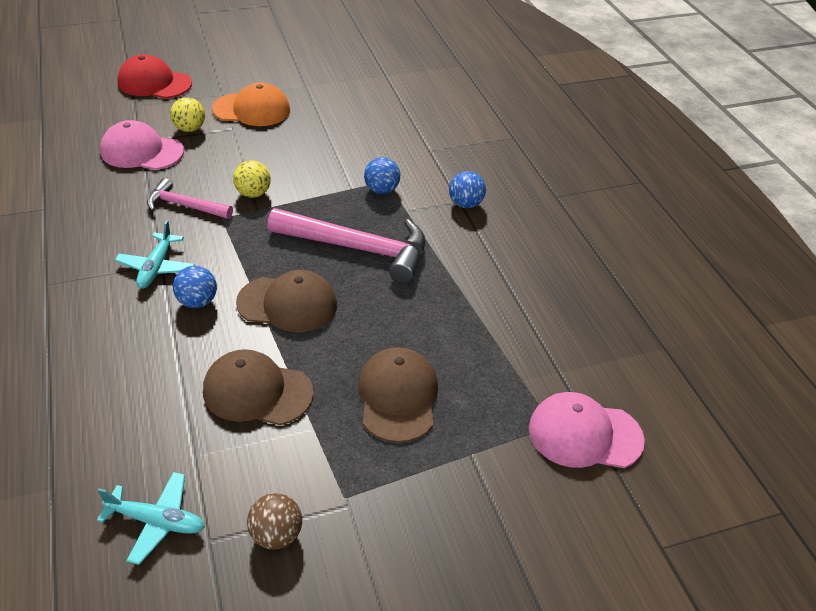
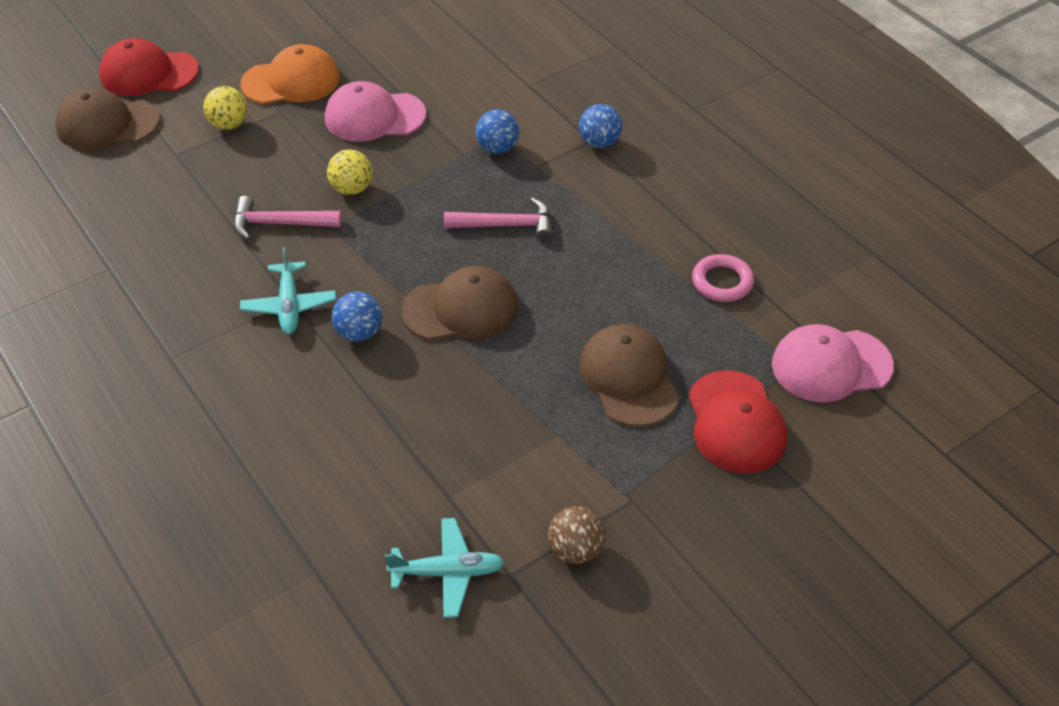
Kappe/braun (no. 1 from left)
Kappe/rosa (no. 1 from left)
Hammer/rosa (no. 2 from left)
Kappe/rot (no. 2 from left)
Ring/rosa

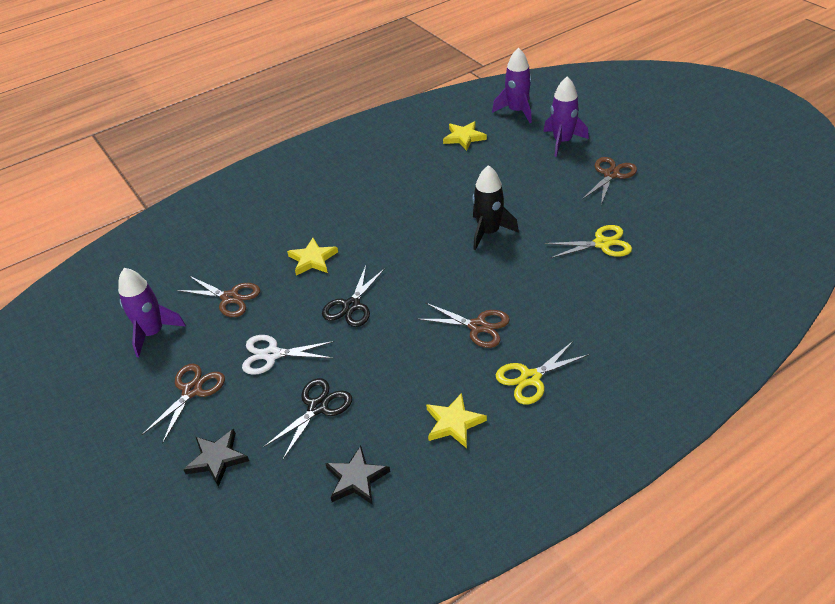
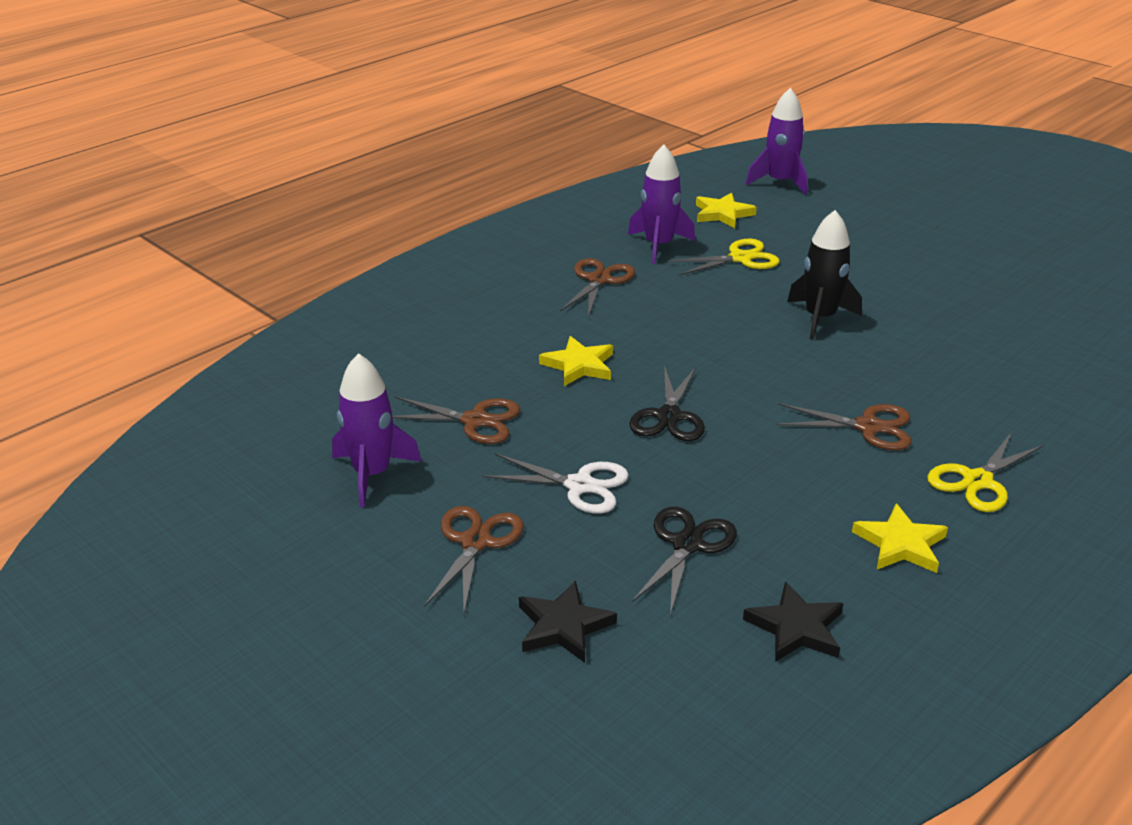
Schere/weiß
Schere/braun (no. 3 from left)
Rakete/lila (no. 2 from left)
Schere/gelb (no. 1 from left)

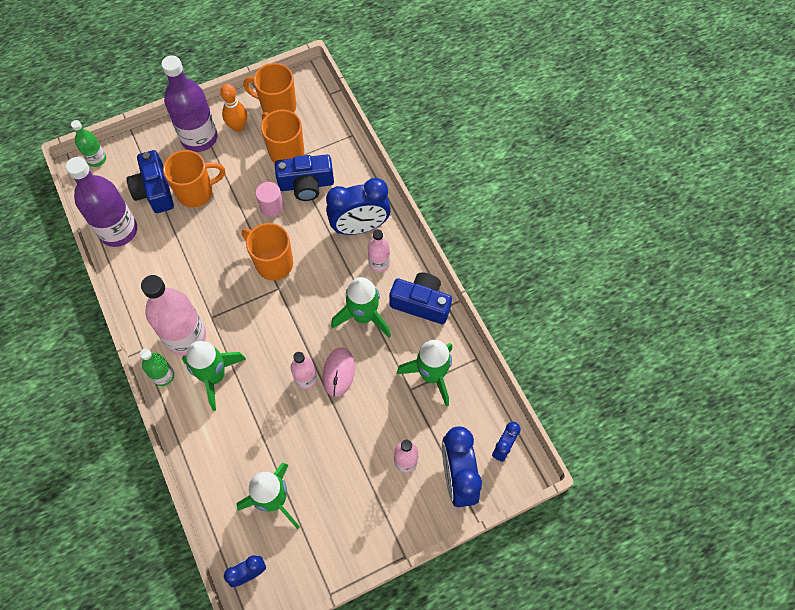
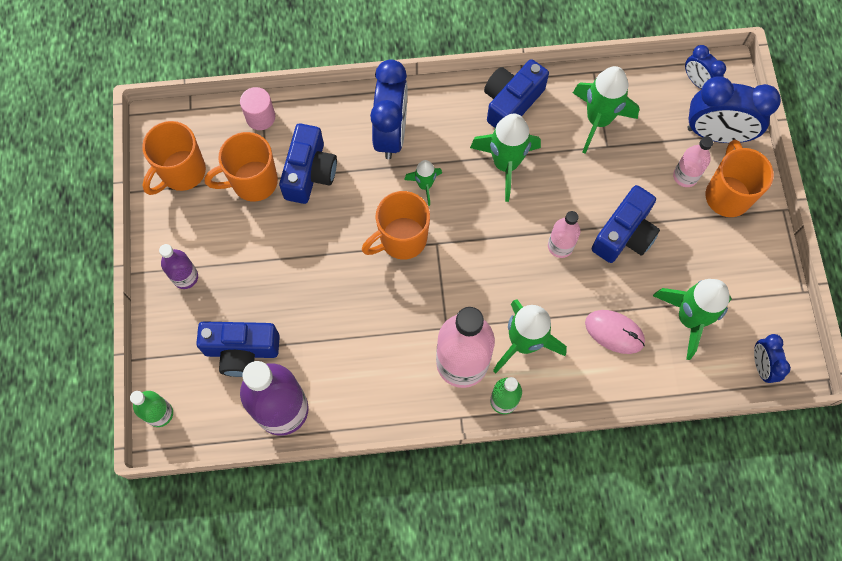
Flasche/lila (no. 1 from left)
Vollzylinder/rosa
Rakete/grün (no. 1 from left)
Computermaus/rosa
Kamera/blau (no. 4 from left)
Tasse/orange (no. 4 from left)
Bowlingkegel/orange
Flasche/rosa (no. 3 from left in the first image)

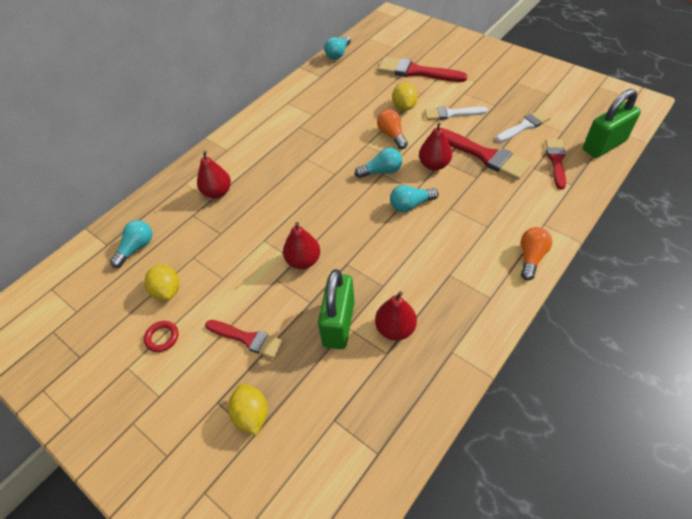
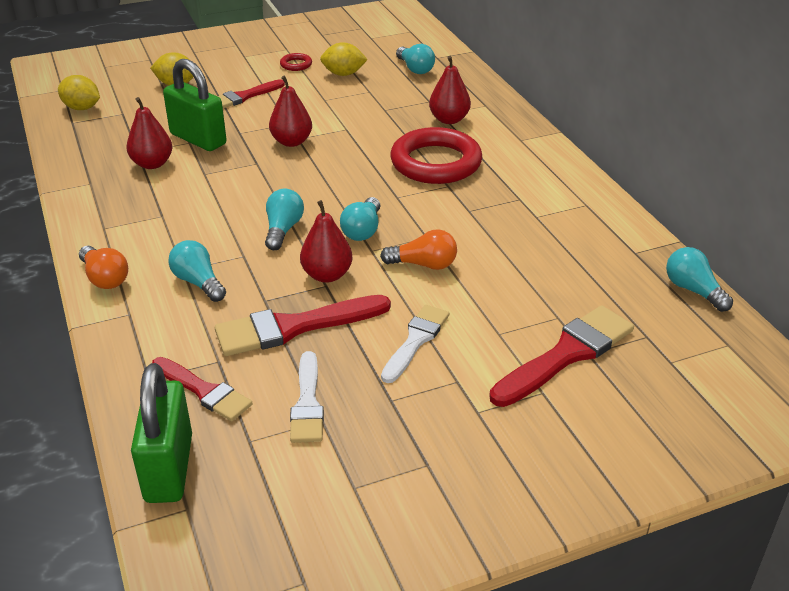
Zitrone/gelb (no. 1 from left)
Glühbirne/türkis (no. 1 from left)
Ring/rot (no. 2 from left)

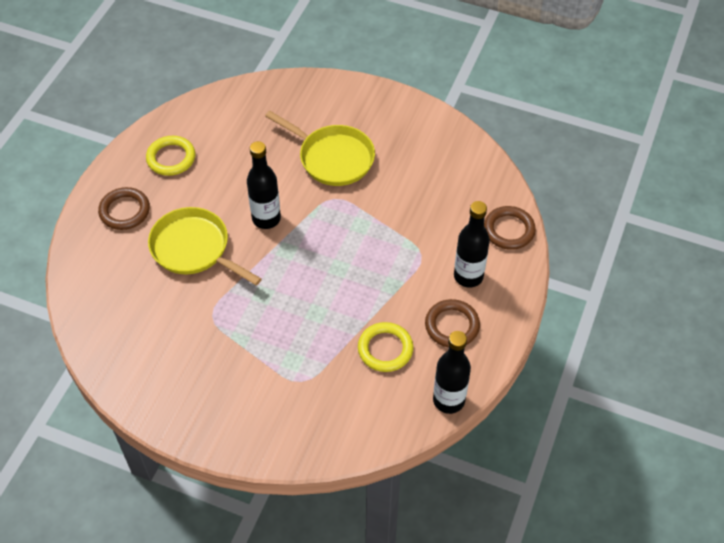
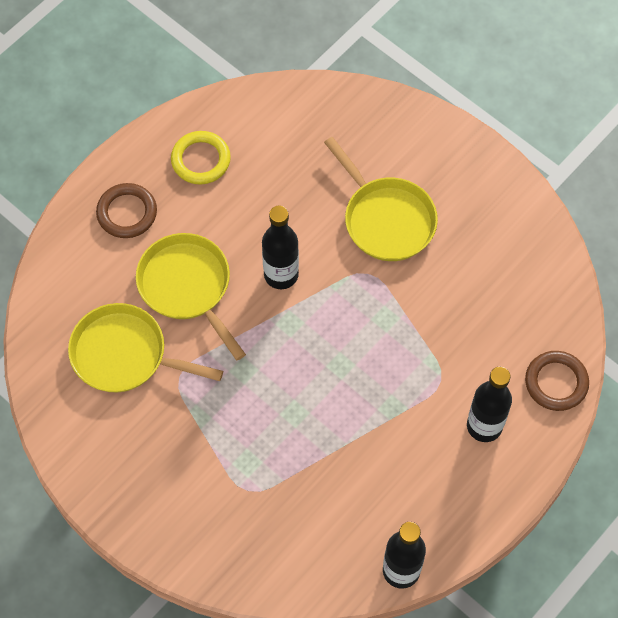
Pfanne/gelb (no. 1 from left)
Ring/gelb (no. 2 from left in the first image)
Ring/braun (no. 2 from left in the first image)

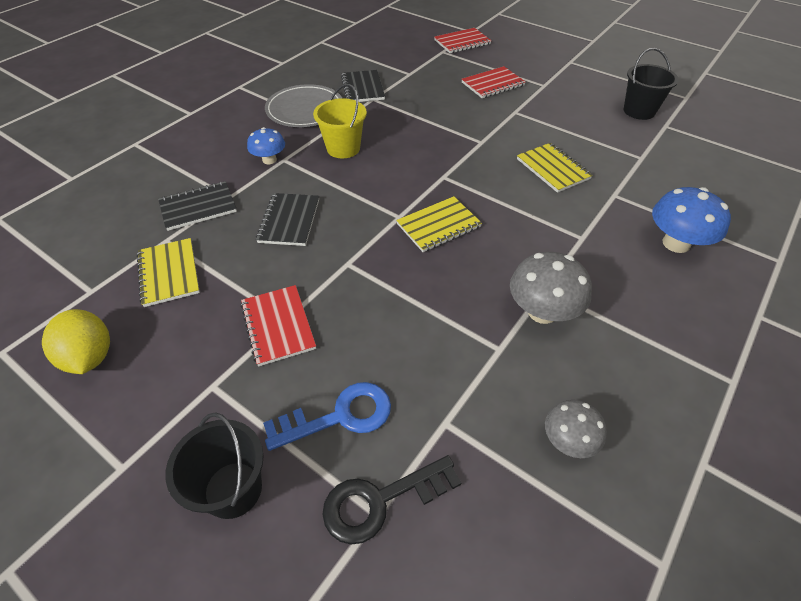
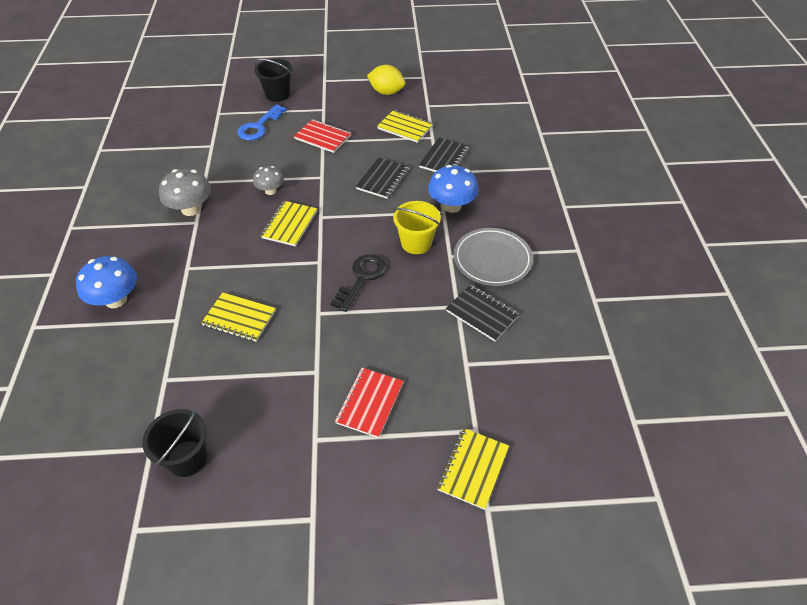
Pilz/grau (no. 2 from left)
Schlüssel/schwarz
Notizbuch/schwarz (no. 1 from left)
Pilz/blau (no. 2 from left)
Notizbuch/gelb (no. 4 from left)

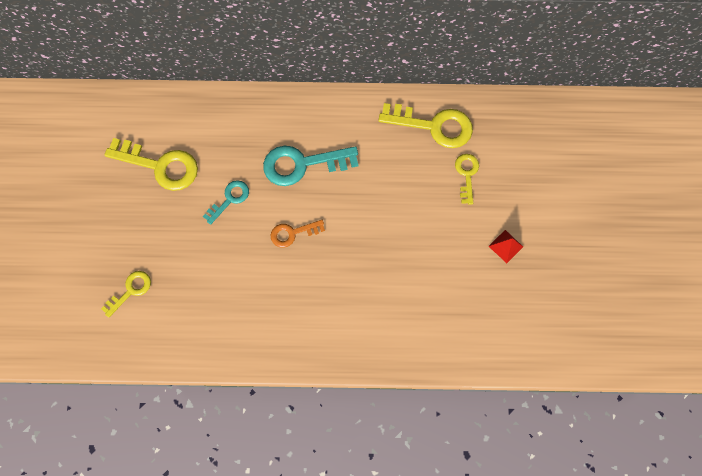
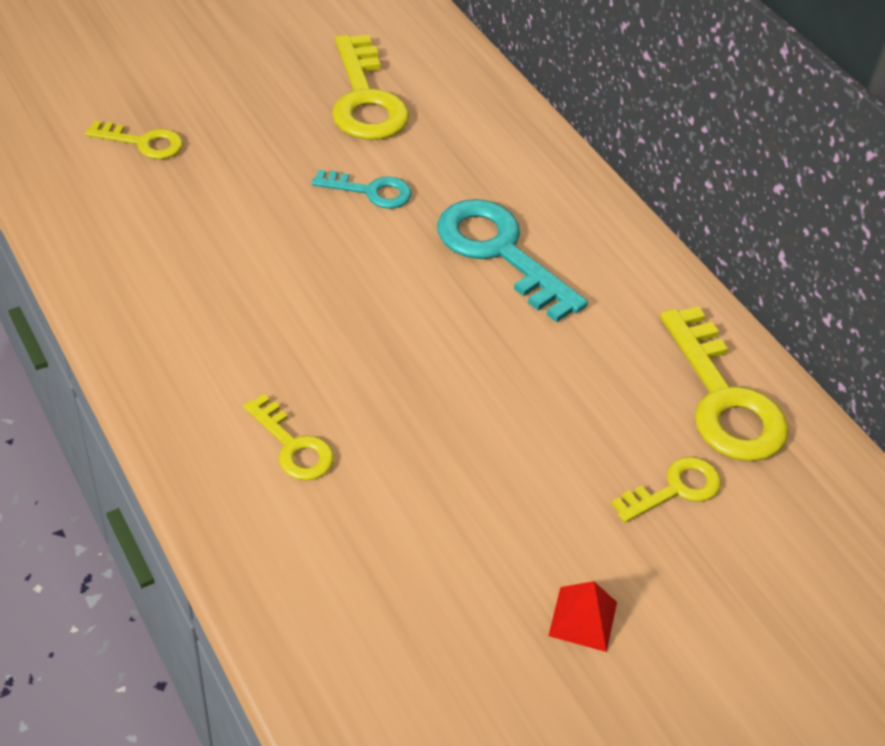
Schlüssel/gelb (no. 2 from left)
Schlüssel/orange

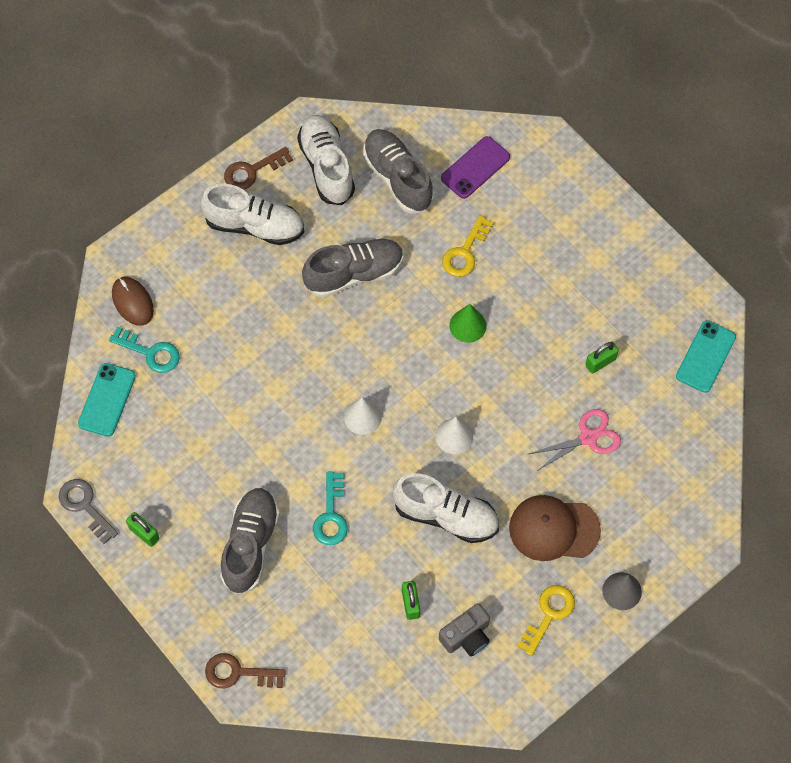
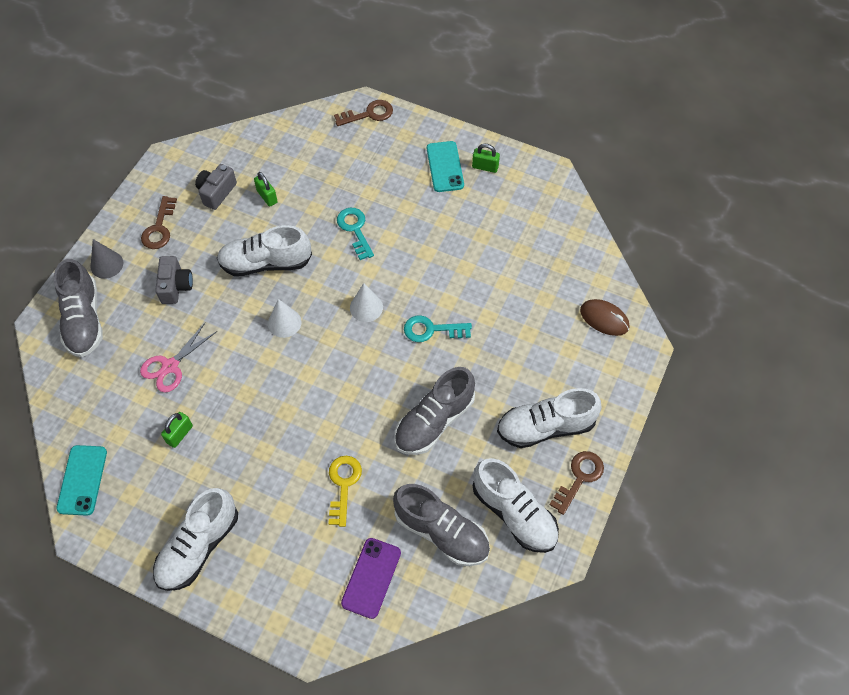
Schuh/grau (no. 1 from left)
Schlüssel/braun (no. 1 from left)
Schuh/weiß (no. 1 from left)
Kamera/grau (no. 1 from left)
Schlüssel/türkis (no. 2 from left)
Handy/türkis (no. 2 from left)
Schlüssel/grau
Kegel/grün

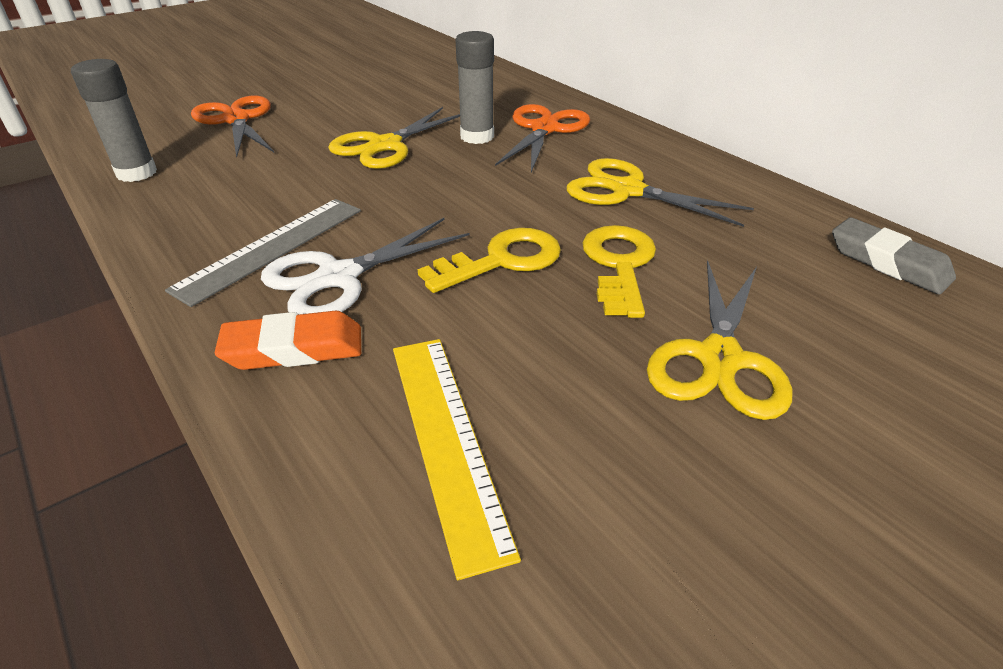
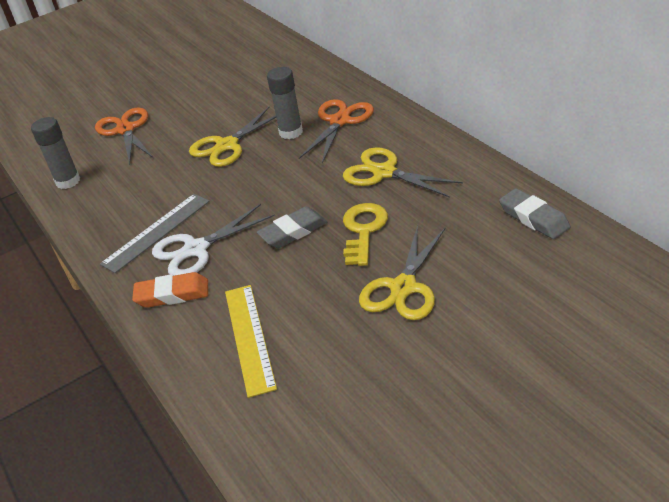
Radiergummi/grau (no. 1 from left)

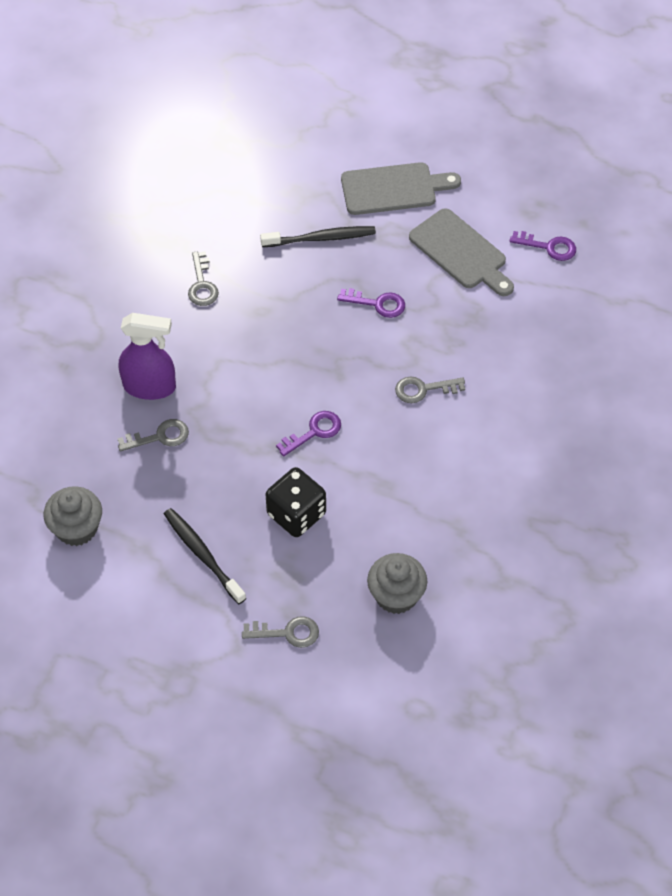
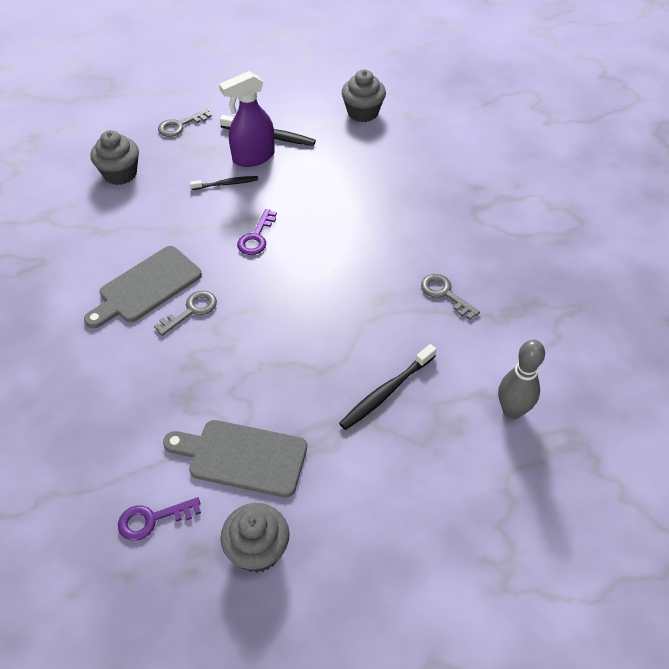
Schneidebrett/grau (no. 1 from left)
Zahnbürste/schwarz (no. 1 from left)
Sprühflasche/lila
Muffin/grau (no. 2 from left)
Bowlingkegel/grau
Schlüssel/grau (no. 1 from left in the first image)
Schlüssel/lila (no. 2 from left in the first image)

